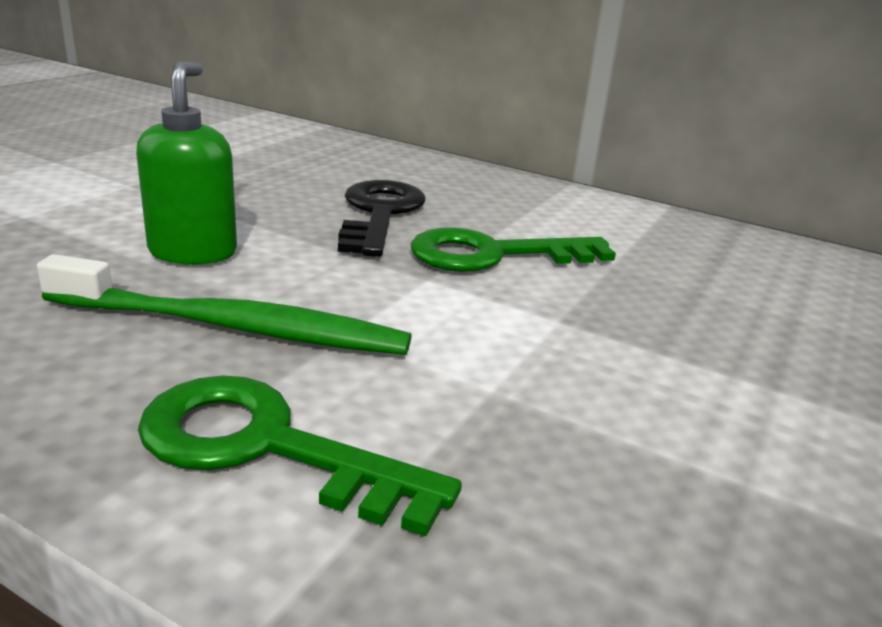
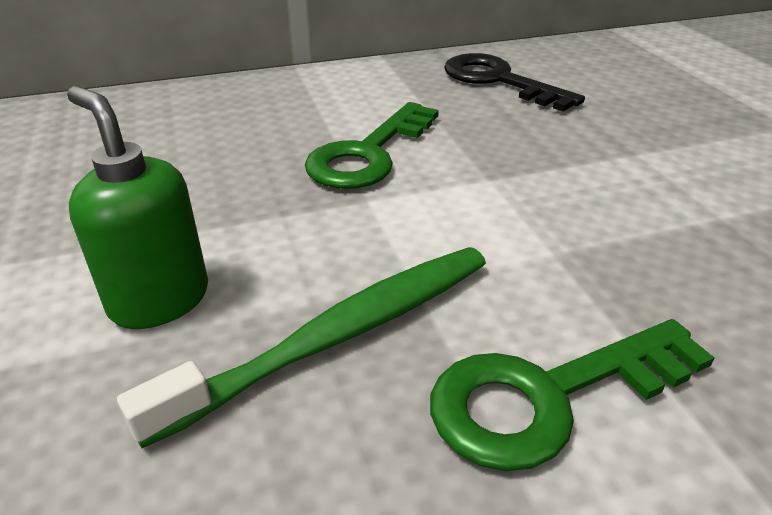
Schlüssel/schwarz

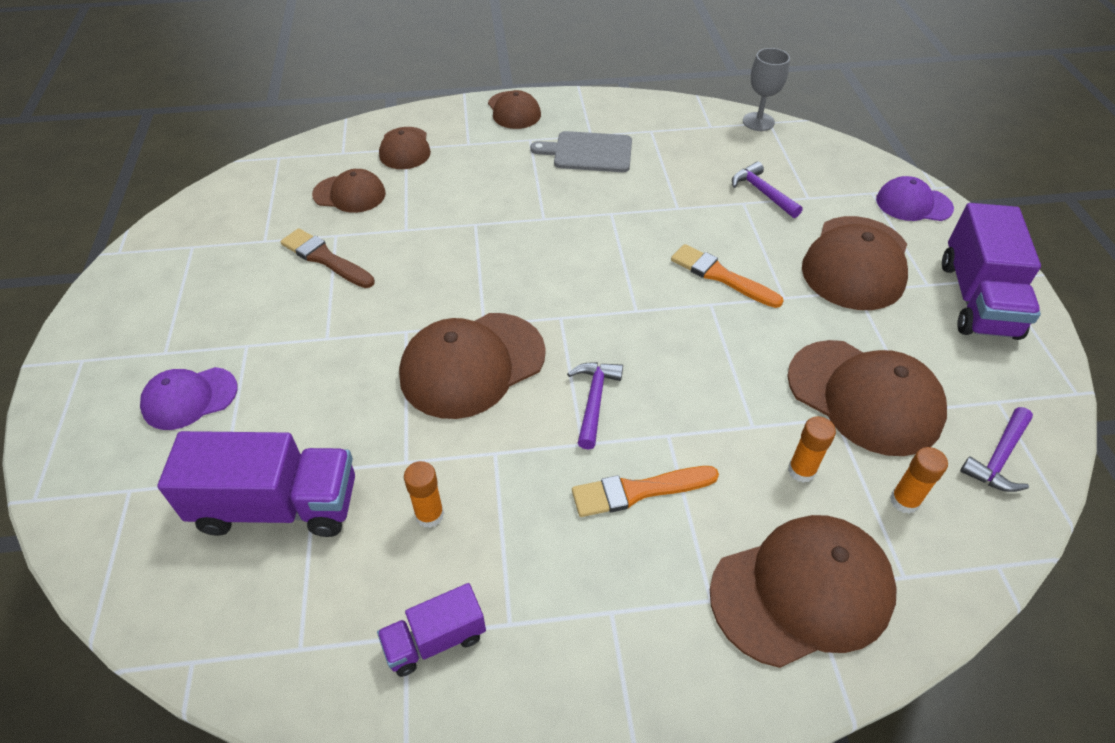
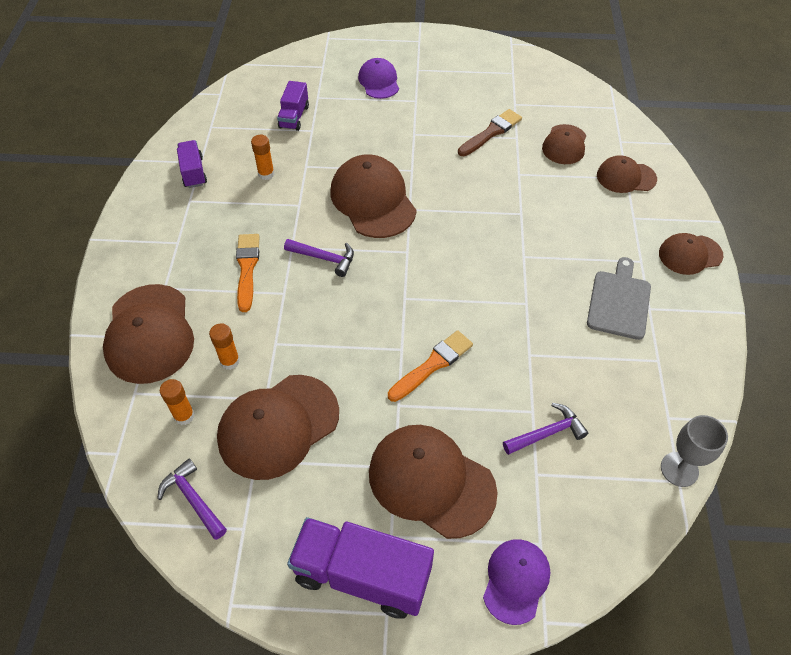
Lastwagen/lila (no. 2 from left)

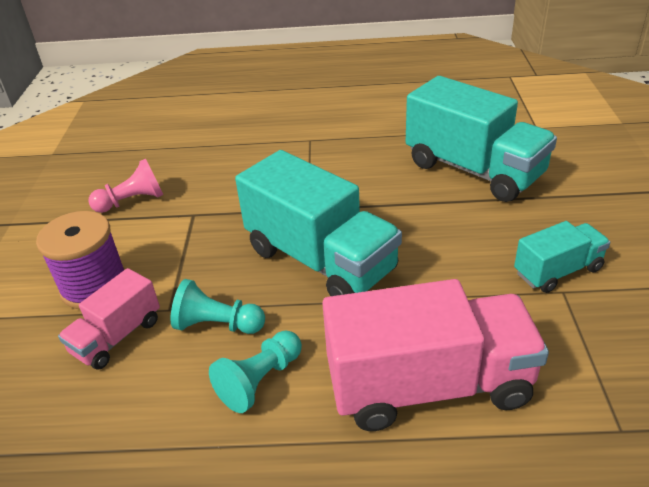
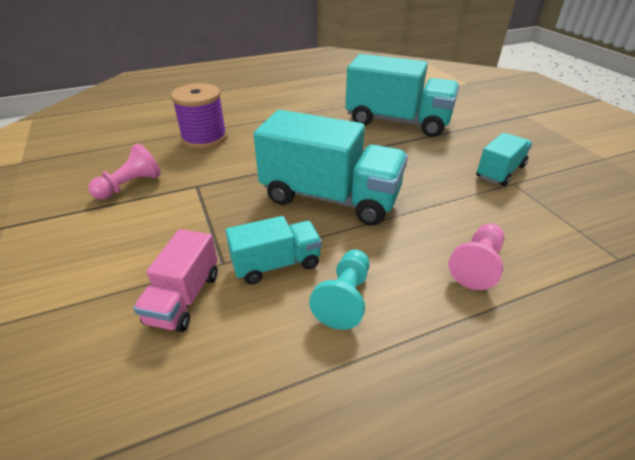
Garnrolle/lila
Lastwagen/türkis (no. 1 from left)
Bauer/rosa (no. 2 from left)

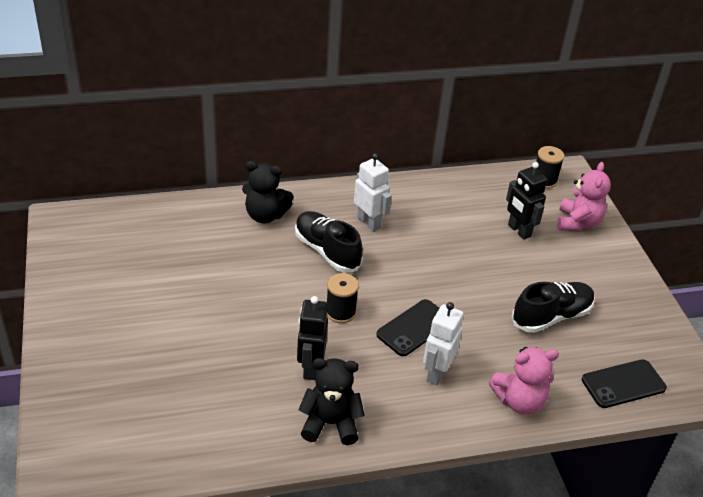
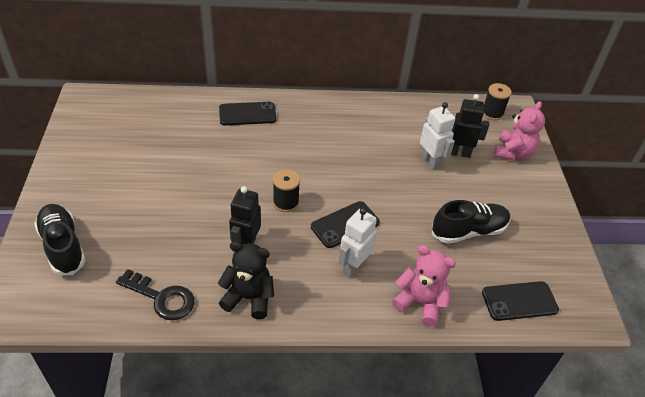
Schuh/schwarz (no. 1 from left)
Schlüssel/schwarz
Handy/schwarz (no. 1 from left)
Teddybär/rosa (no. 1 from left)
Roboter/weiß (no. 2 from left)
Roboter/schwarz (no. 2 from left)

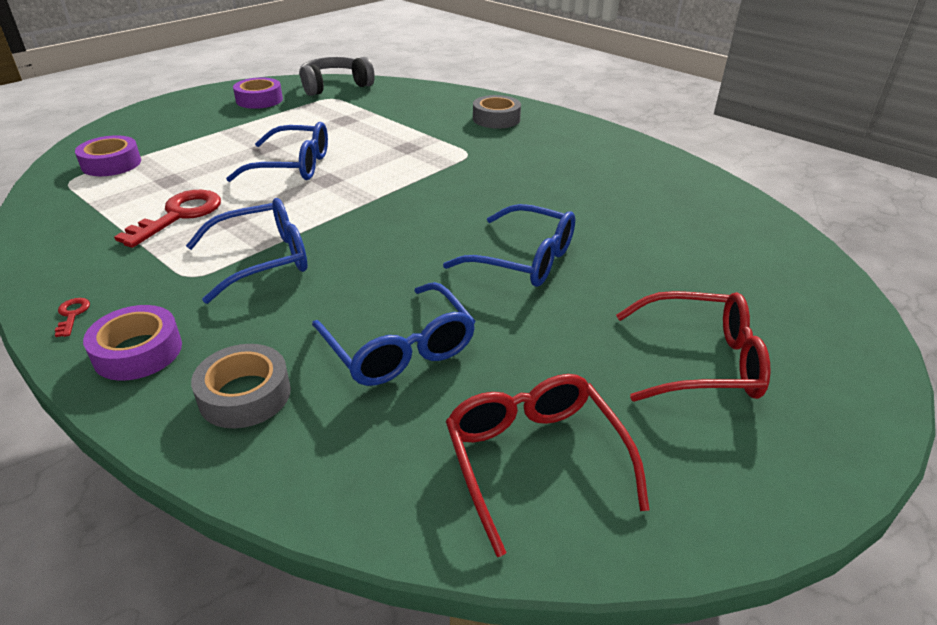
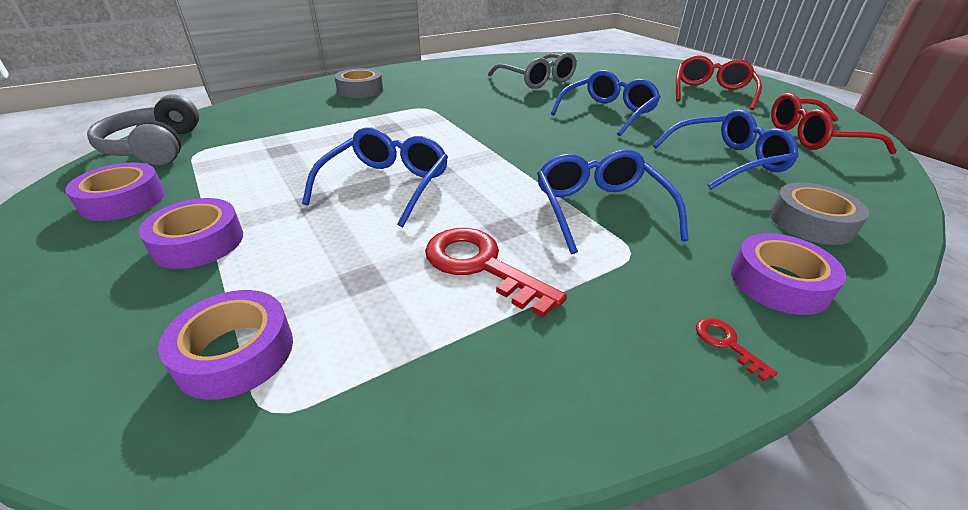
Klebeband/lila (no. 2 from left)
Brille/grau
Schlüssel/rot (no. 2 from left)

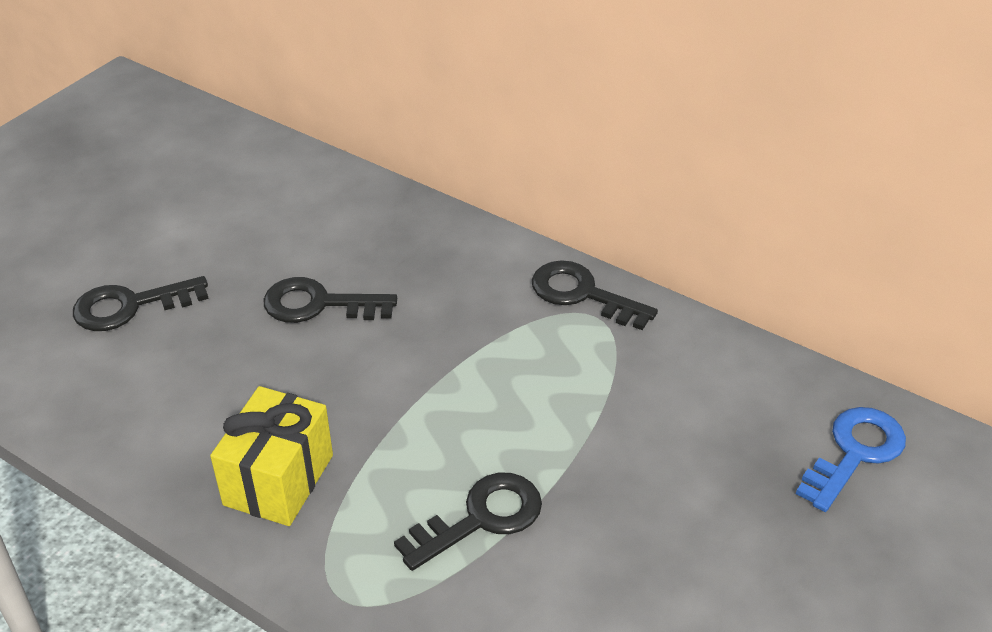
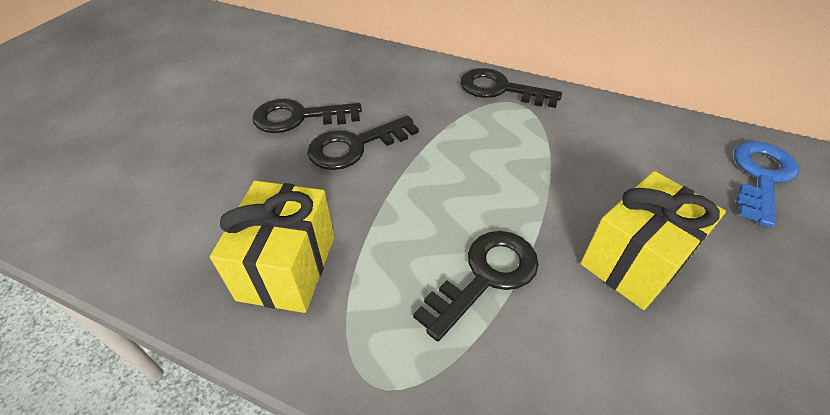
Schlüssel/schwarz (no. 2 from left)
Geschenk/gelb (no. 2 from left)

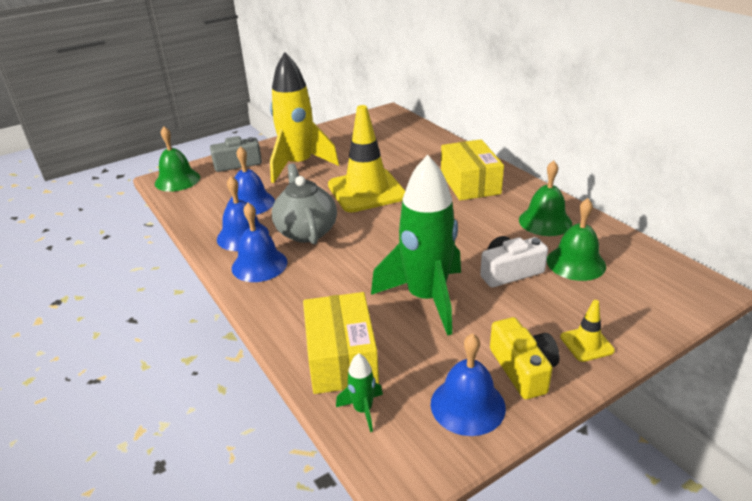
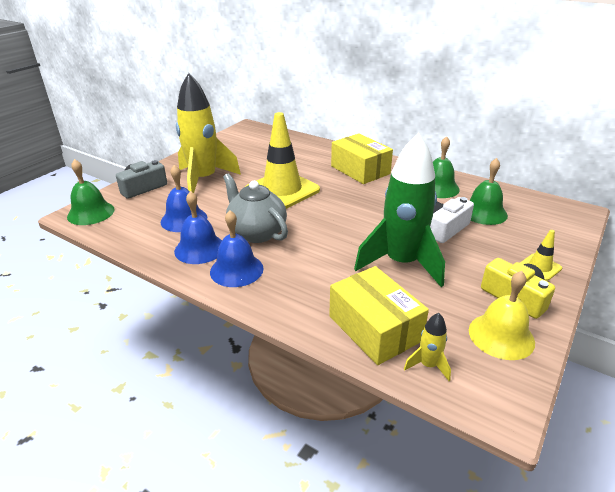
Rakete/gelb (no. 2 from left)
Glocke/gelb

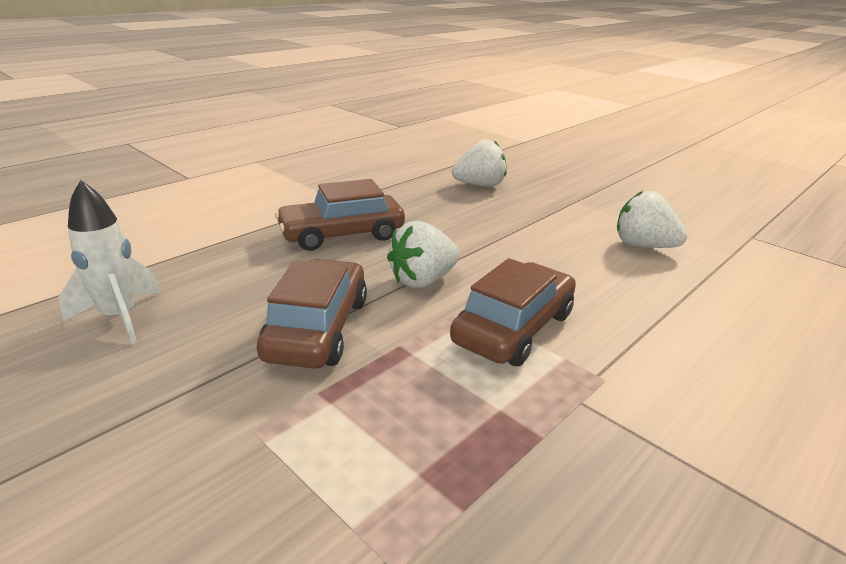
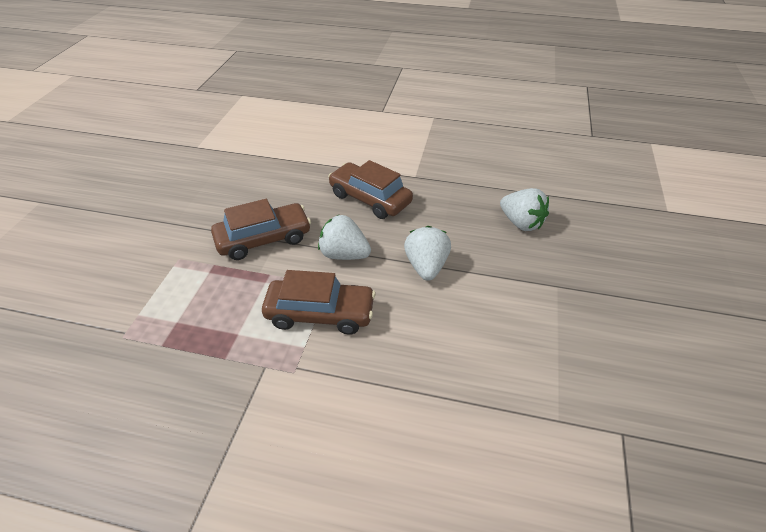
Erdbeere/weiß (no. 2 from left)
Rakete/weiß

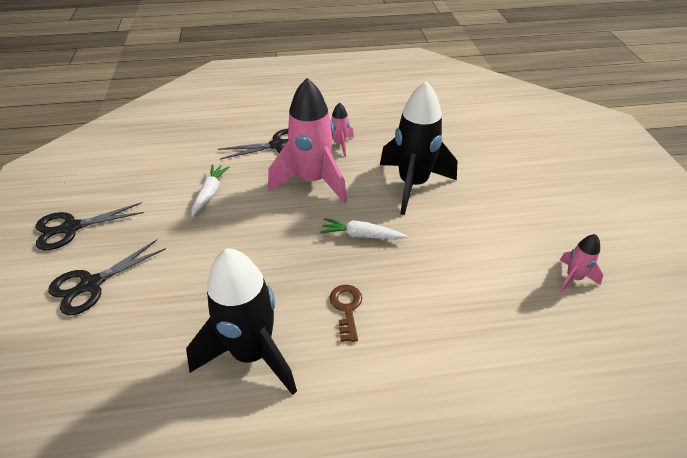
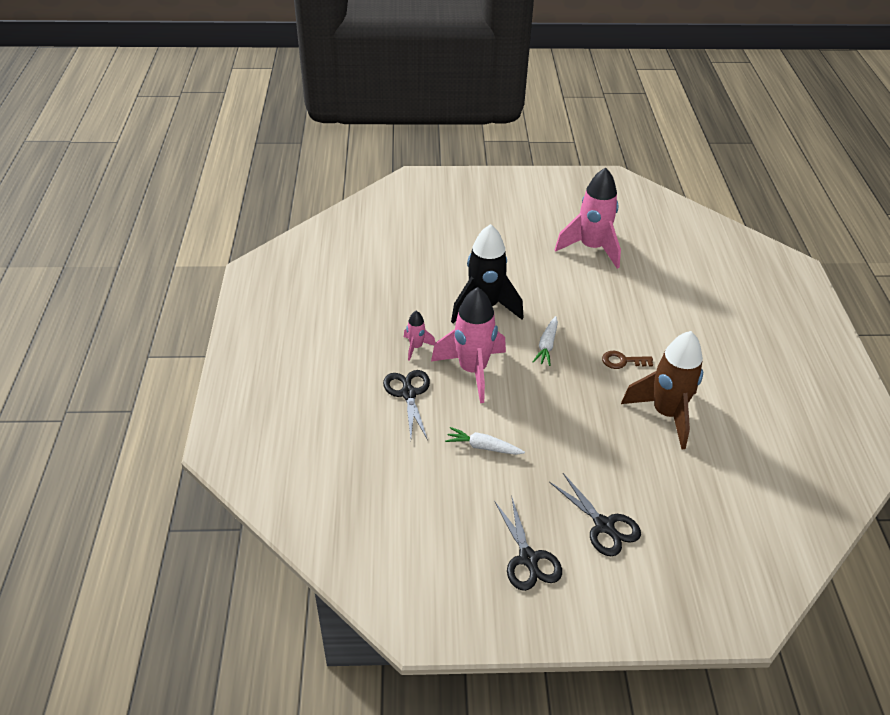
Rakete/rosa (no. 3 from left)
Rakete/braun

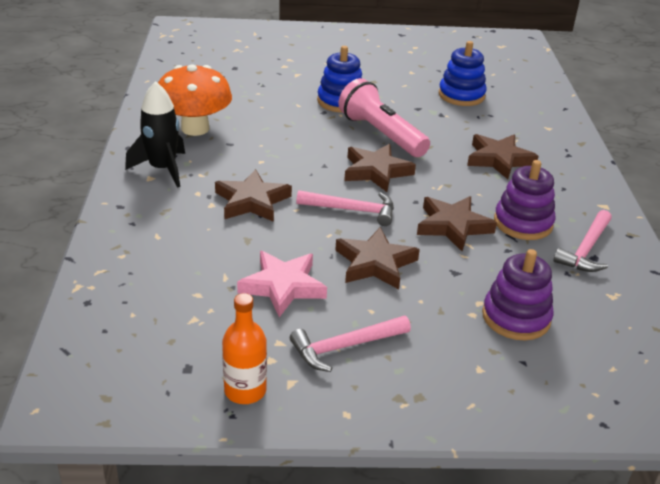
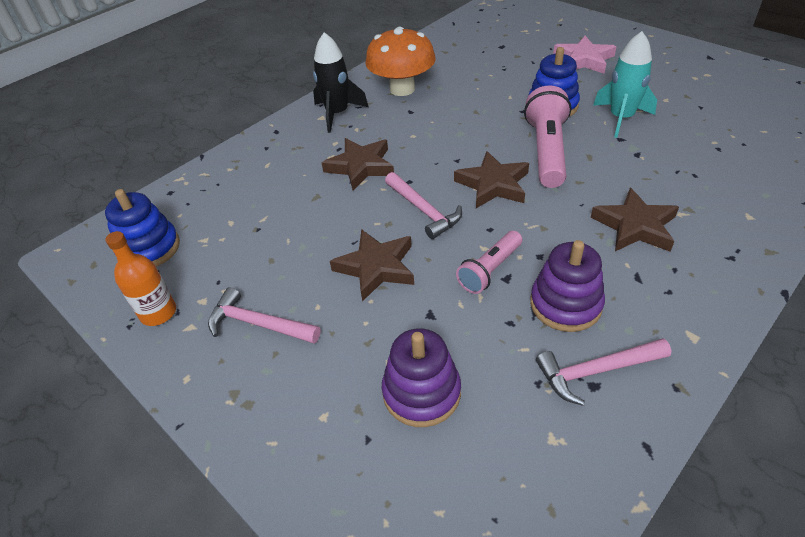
Stapelspielzeug/blau (no. 1 from left)
Taschenlampe/rosa (no. 1 from left)
Stern/rosa
Rakete/türkis

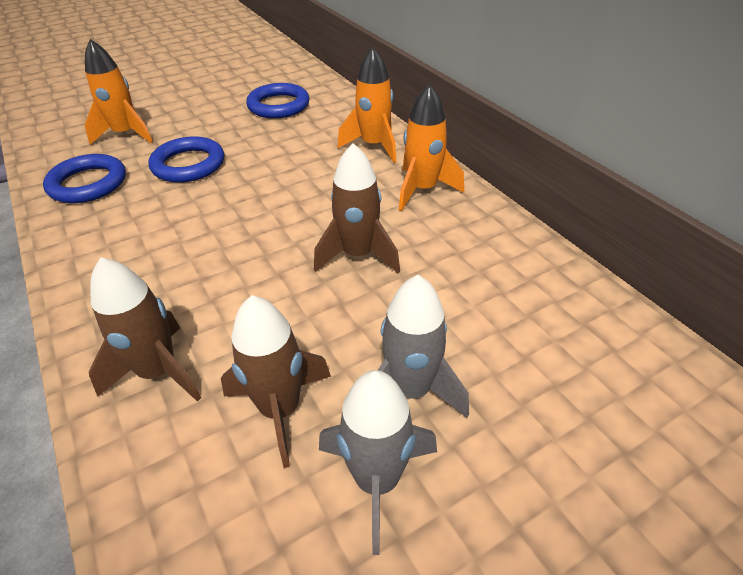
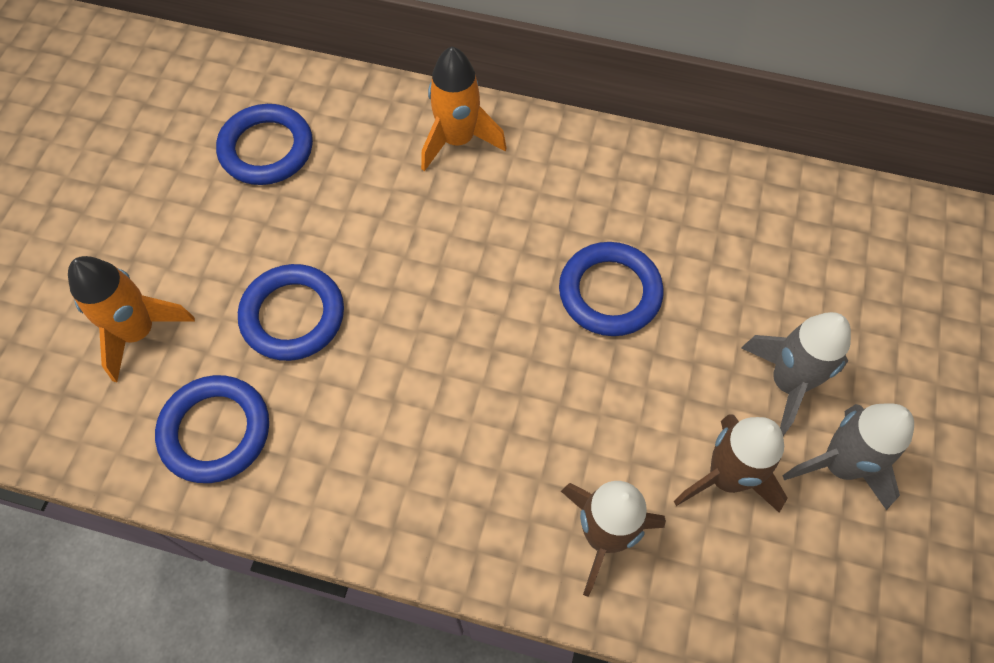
Ring/blau (no. 4 from left)
Rakete/orange (no. 3 from left in the first image)

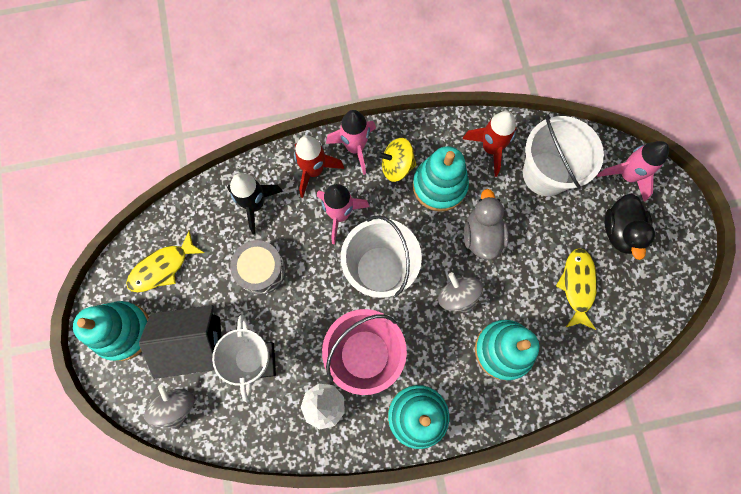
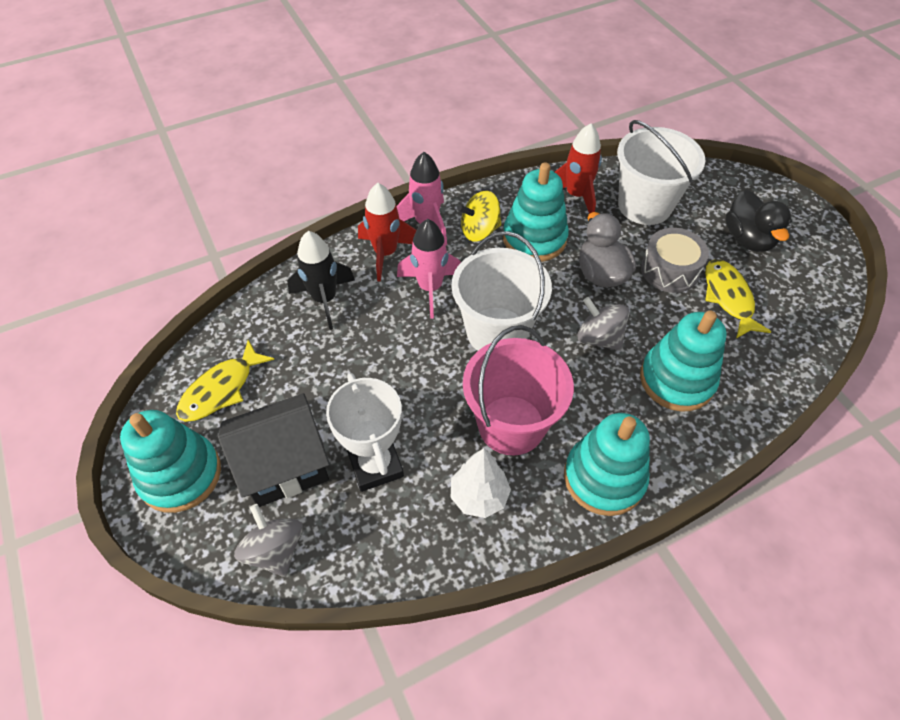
Trommel/grau
Rakete/rosa (no. 3 from left in the first image)

